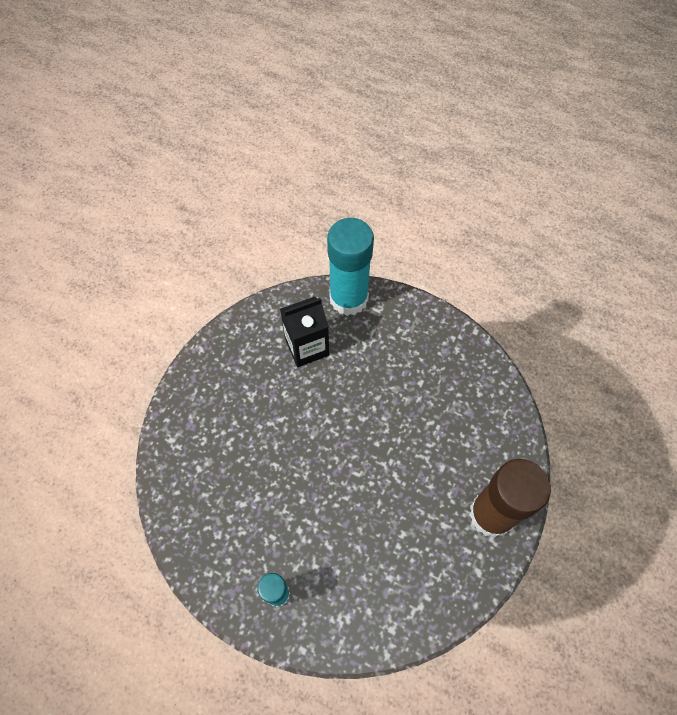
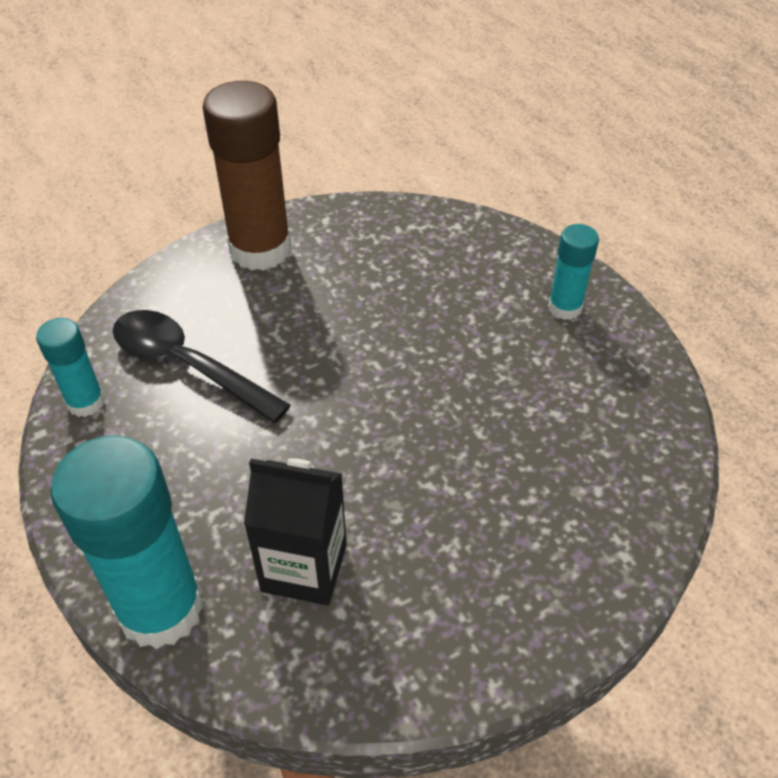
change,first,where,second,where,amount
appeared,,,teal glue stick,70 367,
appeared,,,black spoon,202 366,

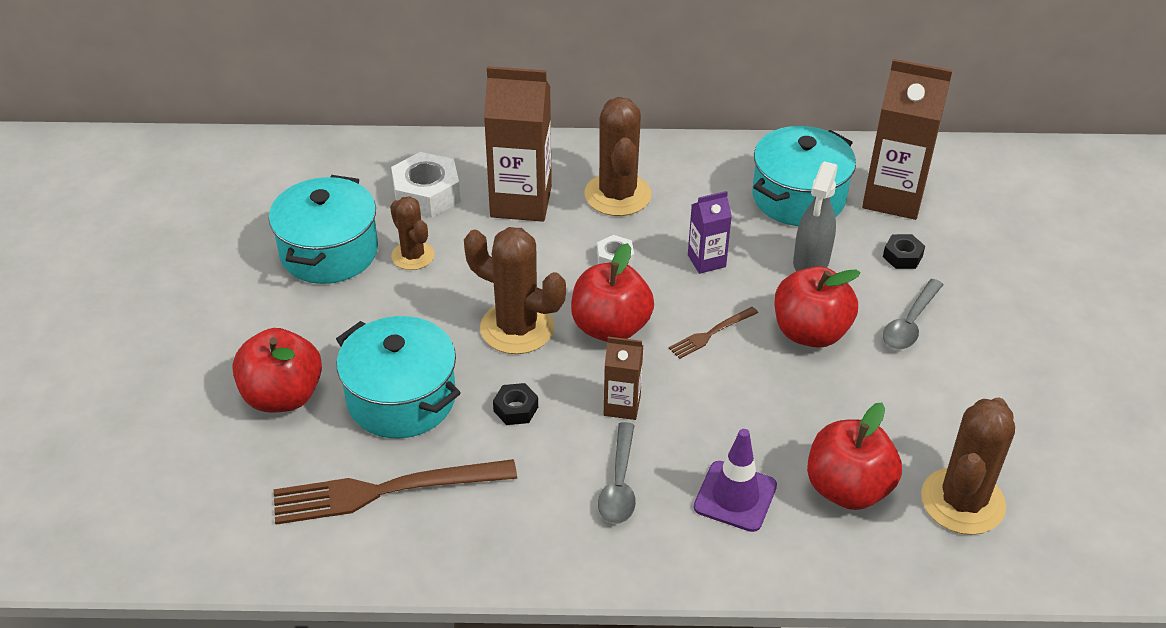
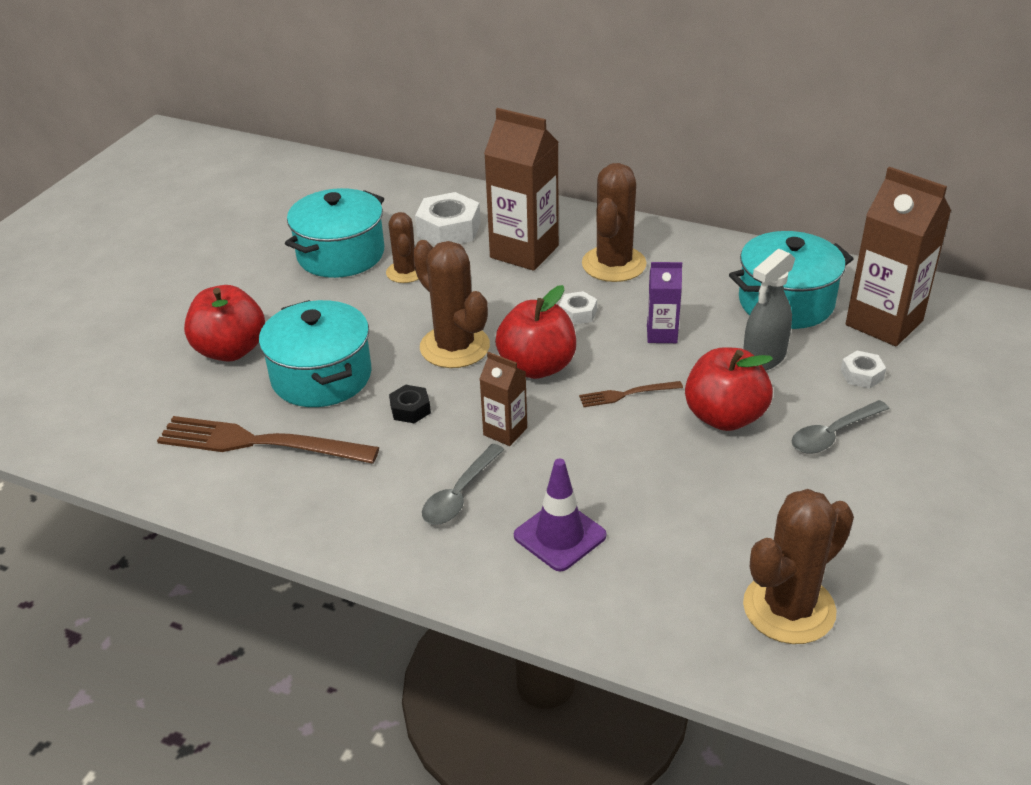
change,first,where,second,where,amount
colour,black hexagon nut,904 251,pure white hexagon nut,863 370,
missing,crimson apple fruit,854 456,,,

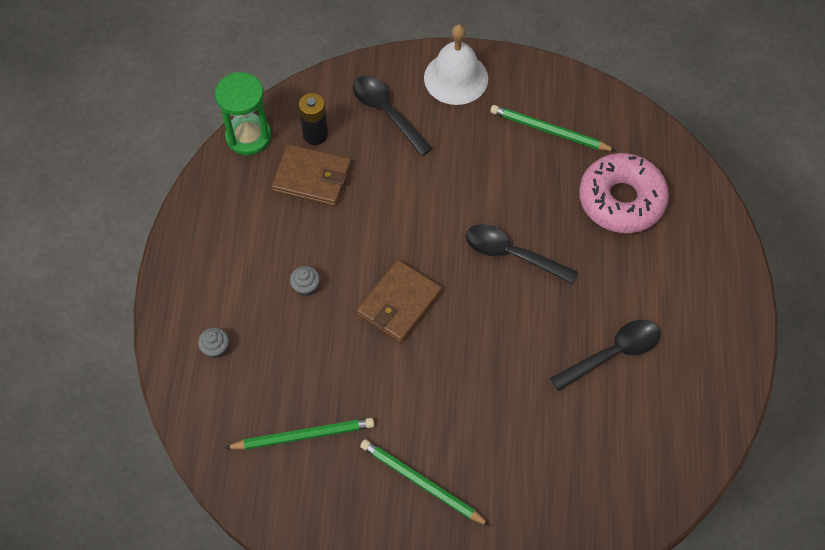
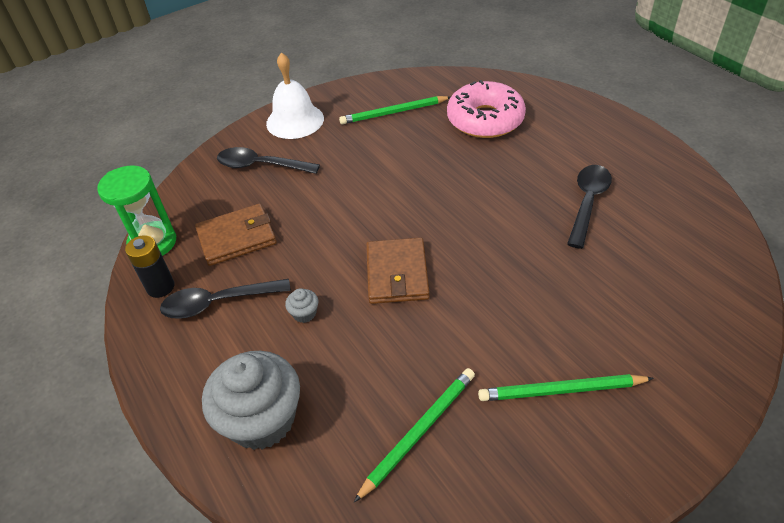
change,first,where,second,where,amount
relocated,black battery,313 119,,150 266,
relocated,black spoon,521 254,,225 299,
size,grey fairy cake,213 343,,251 400,x2.50

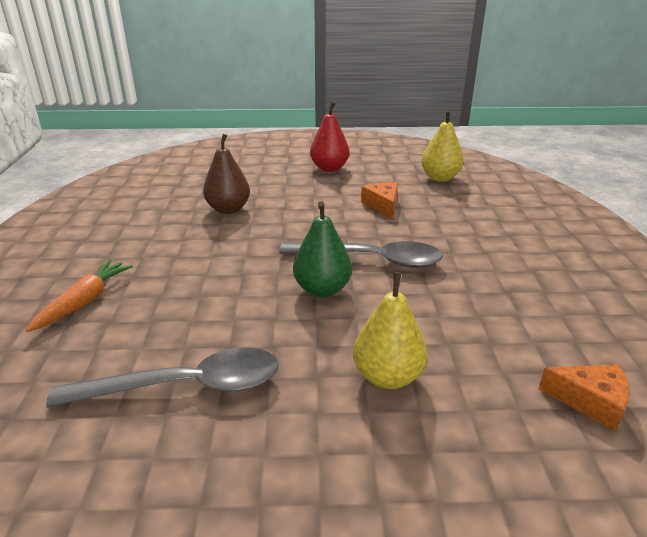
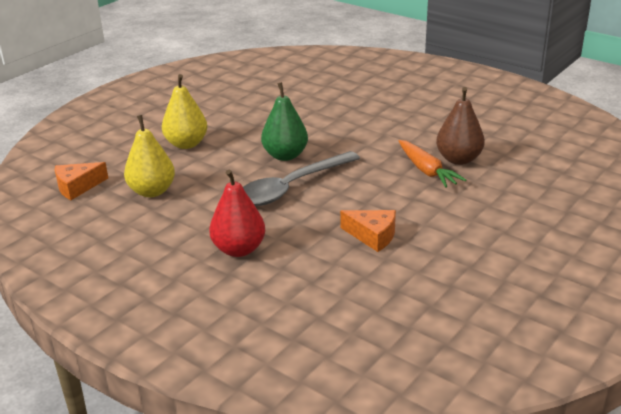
change,first,where,second,where,amount
relocated,bright yellow pear fruit,442 146,,149 156,
relocated,crimson pear fruit,329 137,,237 213,
relocated,orange root vegetable,79 296,,432 164,
missing,grey spoon,162 377,,,

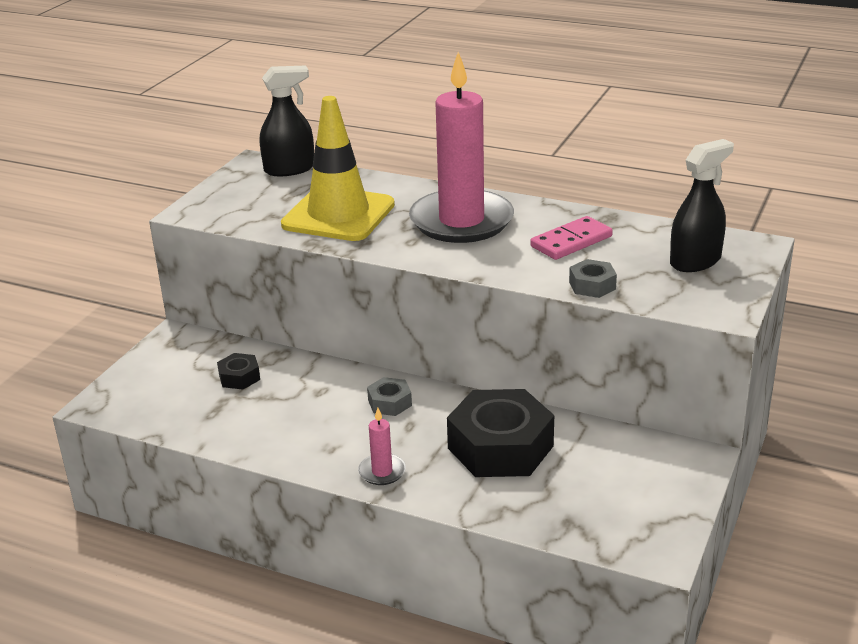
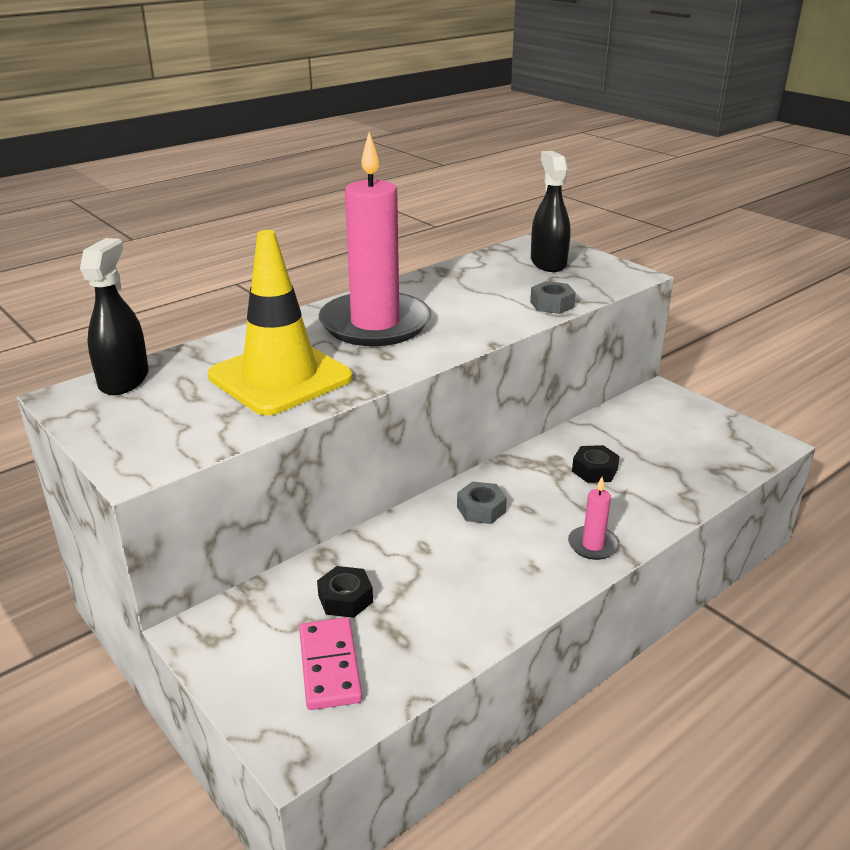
change,first,where,second,where,amount
relocated,rose-pink domino piece,571 238,,330 663,
size,black hexagon nut,500 433,,596 464,x0.46

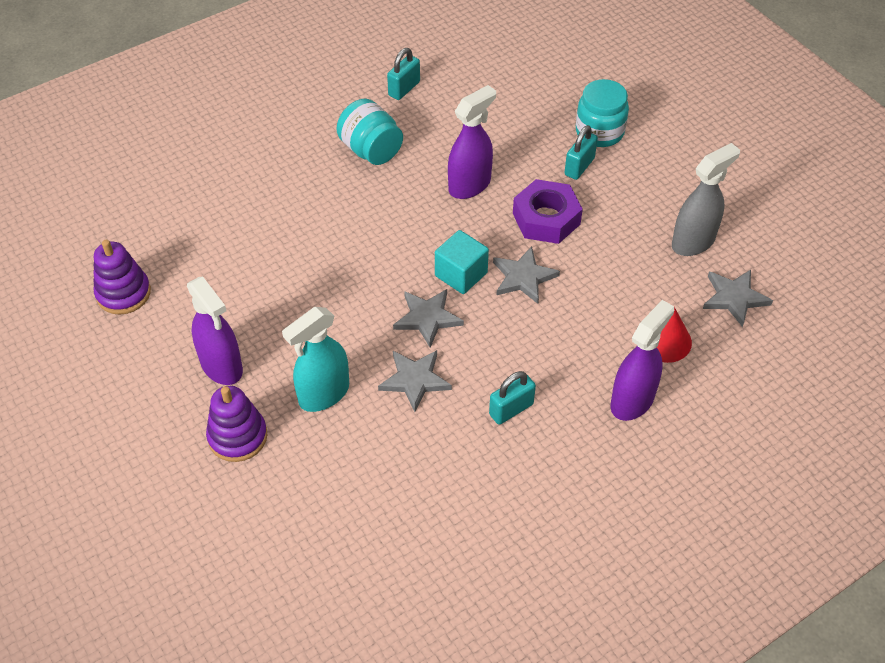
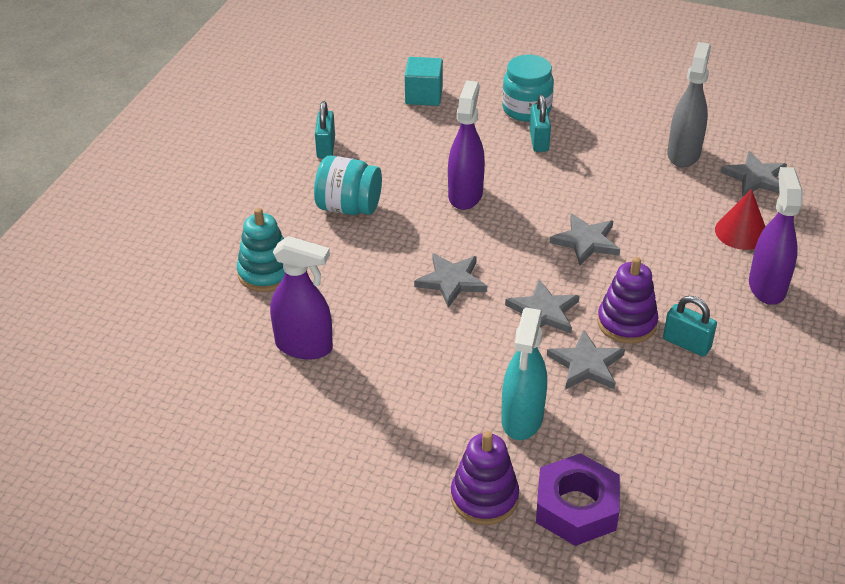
change,first,where,second,where,amount
appeared,,,teal ring stacker,261 250,
relocated,purple spray bottle,215 331,,301 298,
relocated,teal block,462 262,,424 81,
appeared,,,grey five-pointed star,450 280,
relocated,purple hexagon nut,548 211,,578 499,
relocated,purple ring stacker,122 277,,627 300,
spun,teal small lock,512 398,,690 326,75 degrees counterclockwise

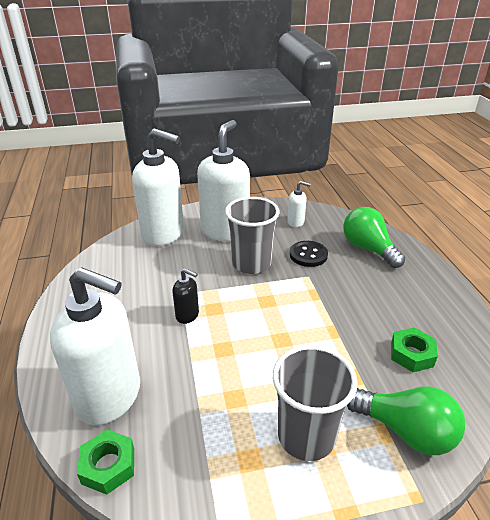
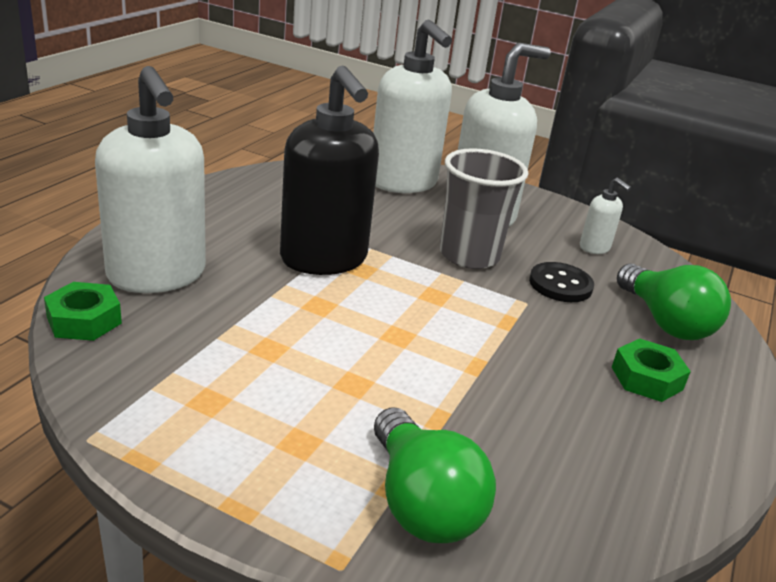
change,first,where,second,where,amount
size,black soap dispenser,185 296,,329 170,x2.28
relocated,green hexagon nut,414 349,,651 370,
spun,green light bulb,374 237,,674 302,150 degrees clockwise
missing,grey cup,315 403,,,

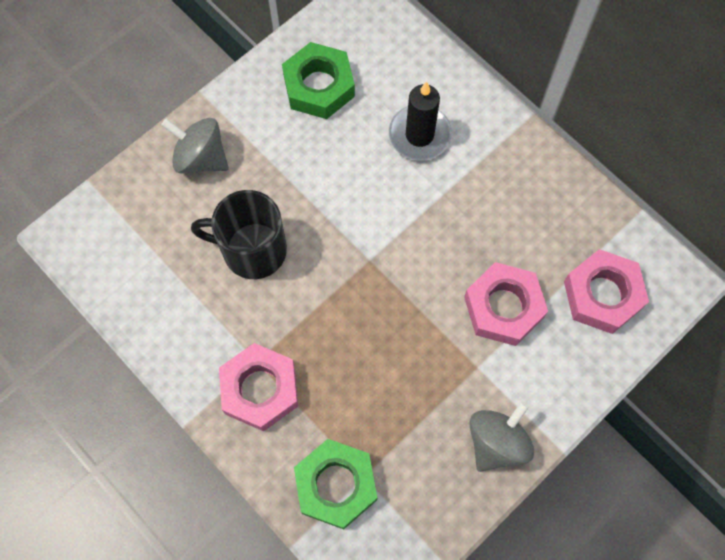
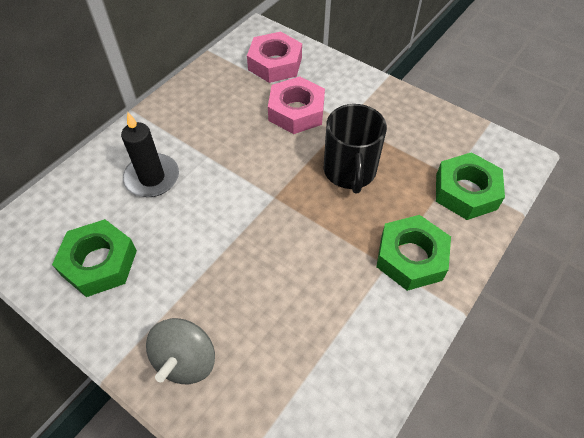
change,first,where,second,where,amount
relocated,black mug,239 234,,355 148,
colour,rose-pink hexagon nut,258 387,green hexagon nut,413 253,
missing,grey spinning top,501 436,,,

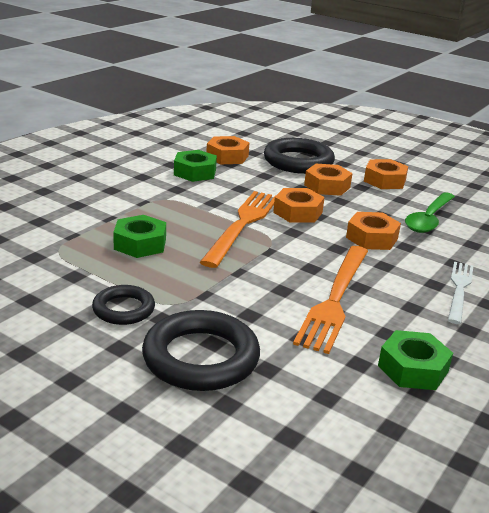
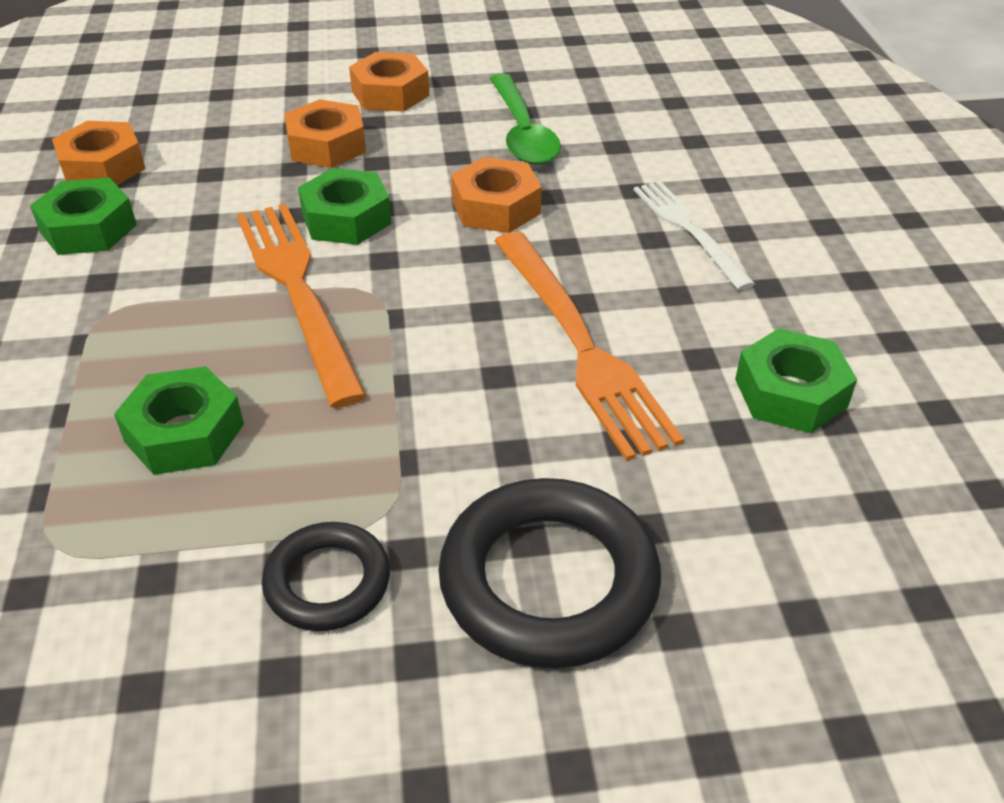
change,first,where,second,where,amount
colour,orange hexagon nut,299 205,green hexagon nut,345 206,
missing,black torus,299 156,,,

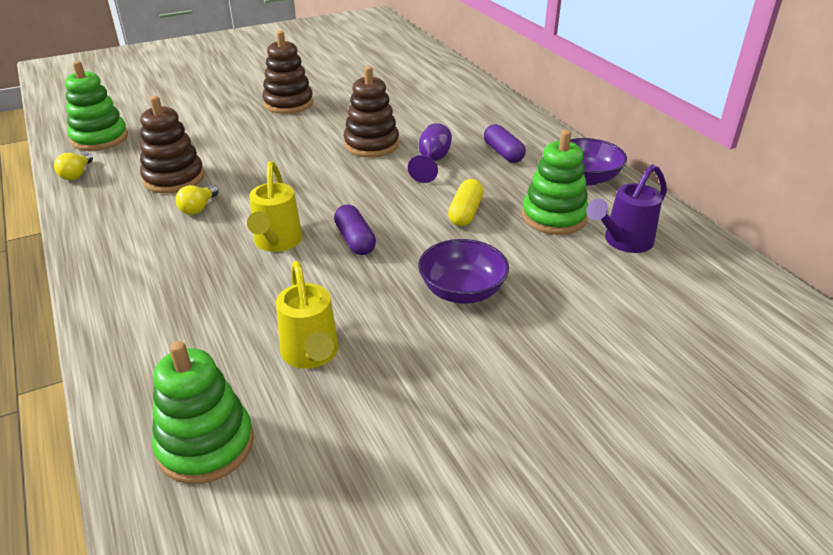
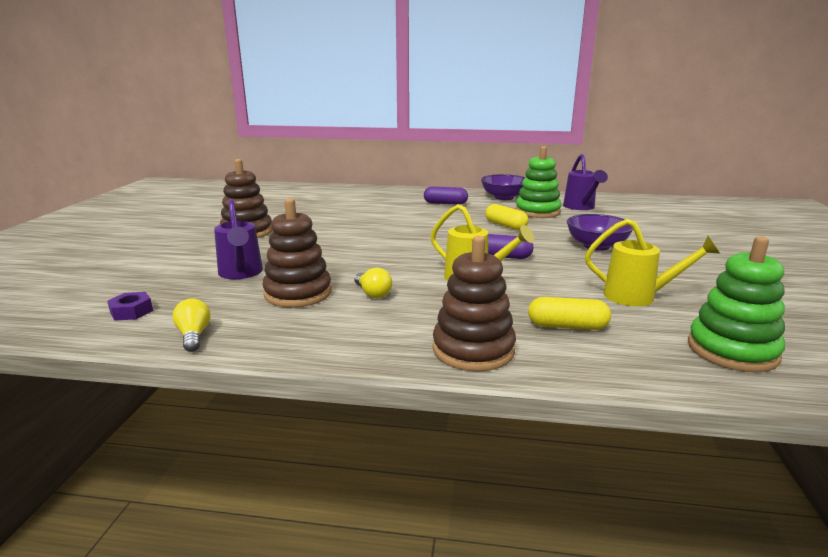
change,first,where,second,where,amount
exchanged,green ring stacker,96 106,purple hexagon nut,130 306,
spun,bright yellow light bulb,73 166,,191 325,150 degrees counterclockwise
appeared,,,purple watering pot,238 239,
relocated,brown ring stacker,371 111,,474 304,
appeared,,,bright yellow capsule,569 313,
missing,purple chalice,430 153,,,

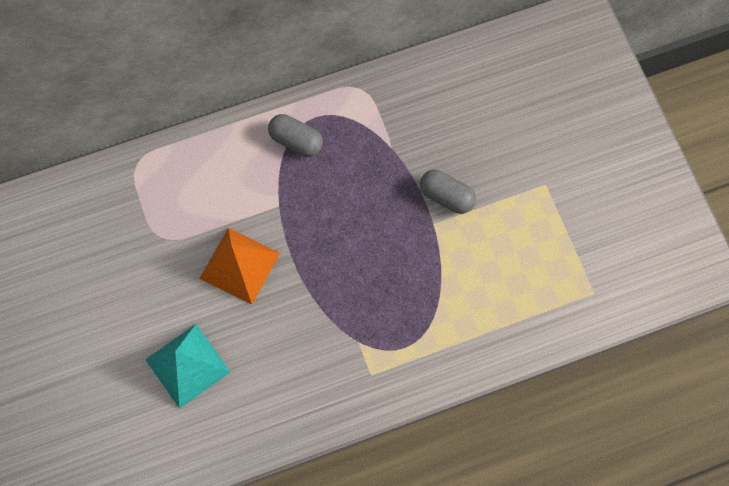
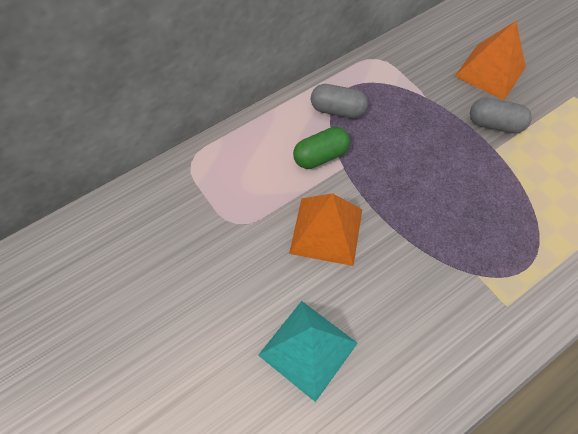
change,first,where,second,where,amount
appeared,,,green capsule,321 148,
appeared,,,orange pyramid shape,490 60,

